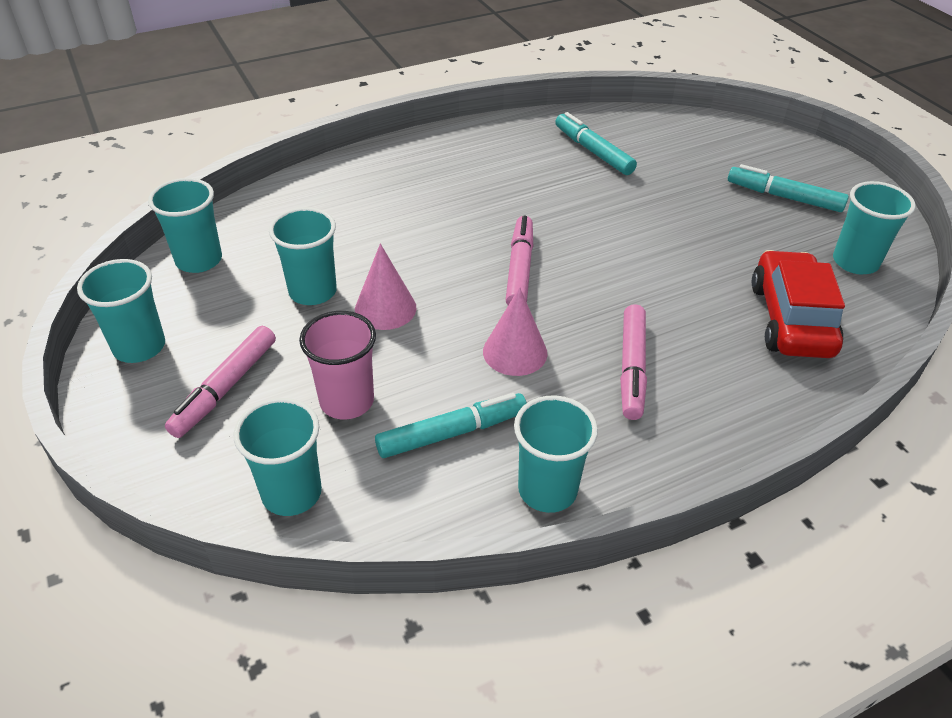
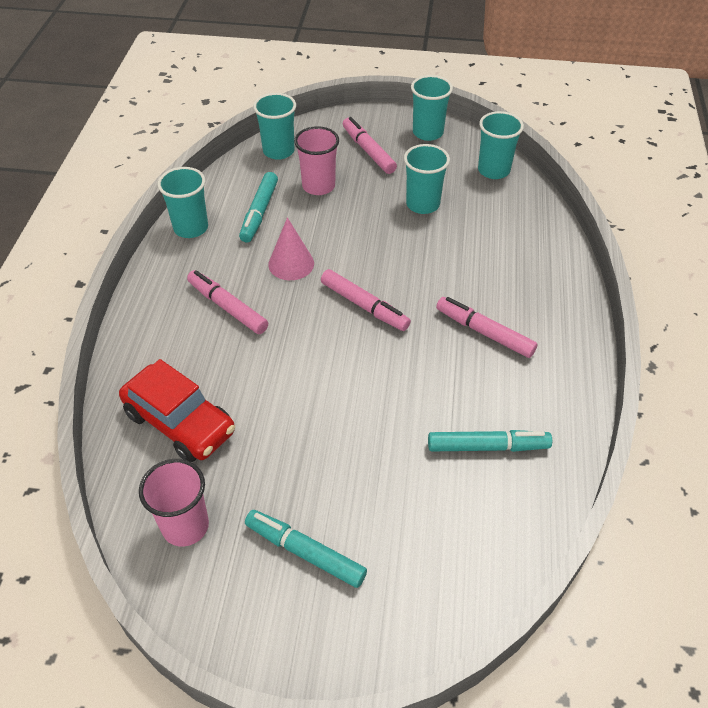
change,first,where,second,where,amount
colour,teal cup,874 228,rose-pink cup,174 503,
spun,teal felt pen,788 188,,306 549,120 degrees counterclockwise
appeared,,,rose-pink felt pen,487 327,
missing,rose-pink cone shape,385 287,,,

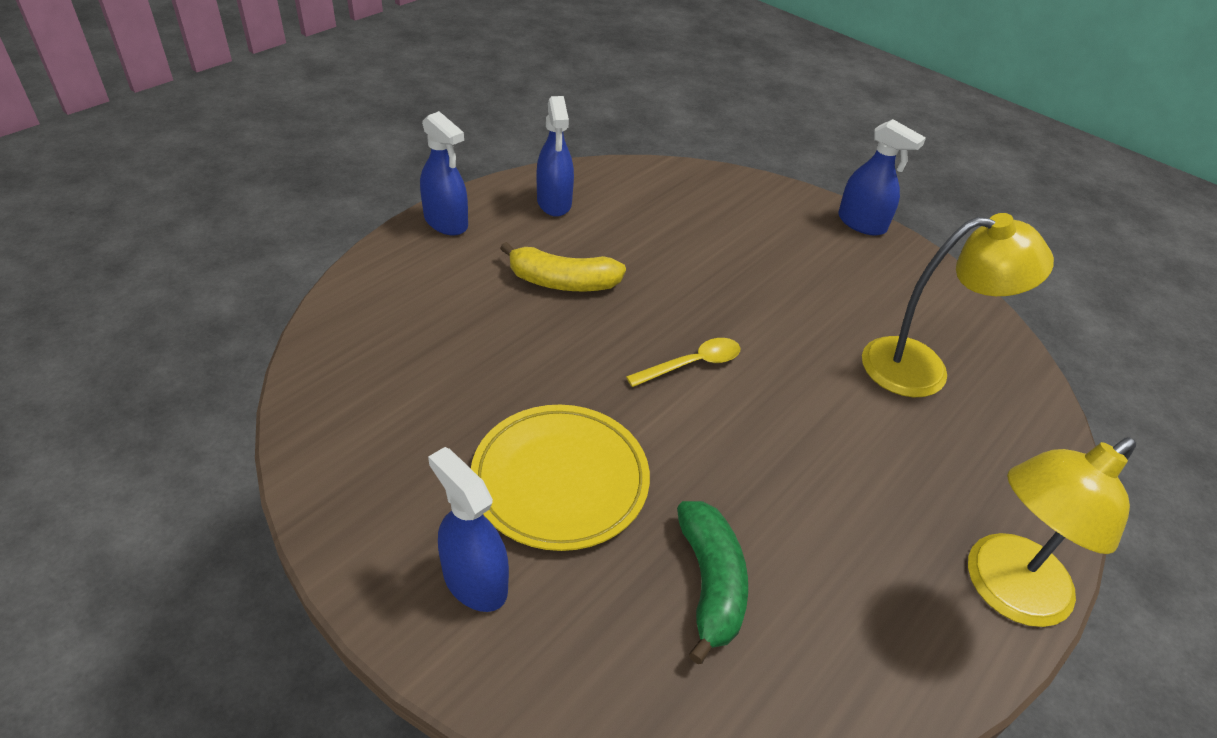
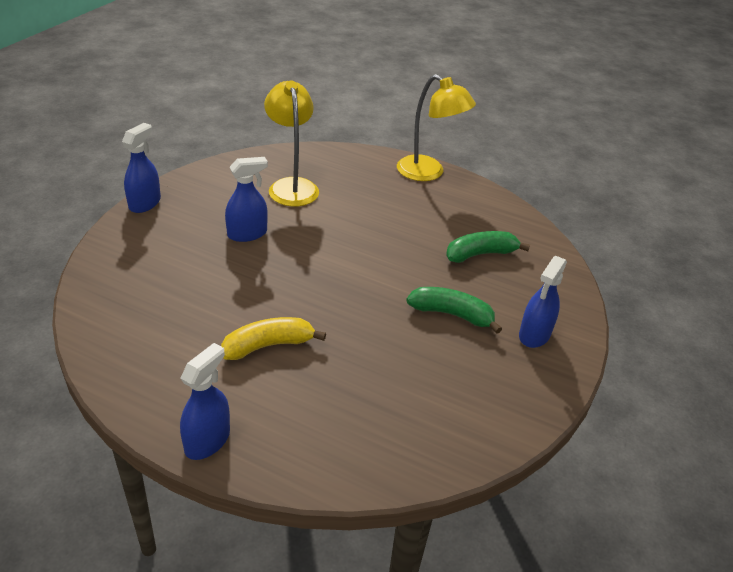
change,first,where,second,where,amount
spun,bright yellow toy banana,563 266,,273 338,105 degrees counterclockwise
relocated,cobalt spray bottle,555 156,,246 199,
exchanged,bright yellow dinner plate,560 478,green toy banana,454 310,
missing,bright yellow spoon,683 362,,,

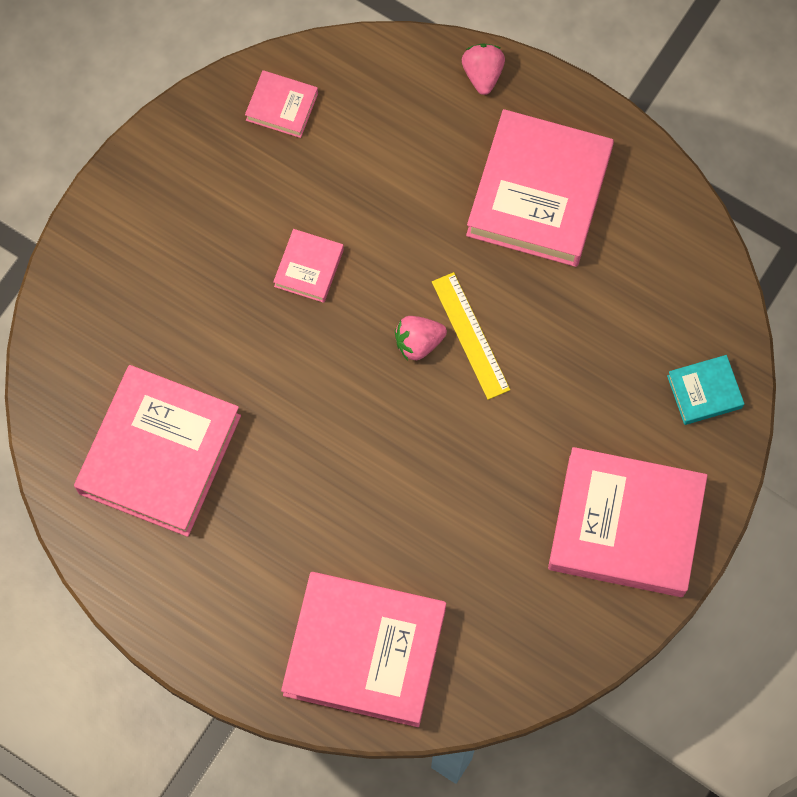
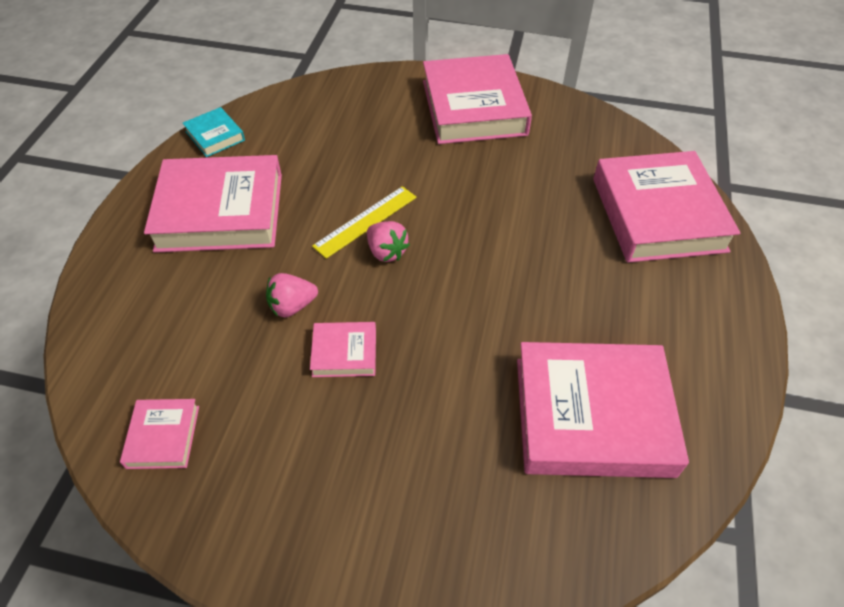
change,first,where,second,where,amount
relocated,teal hardback,705 390,,214 132,
relocated,rose-pink toy strawberry,483 69,,292 295,

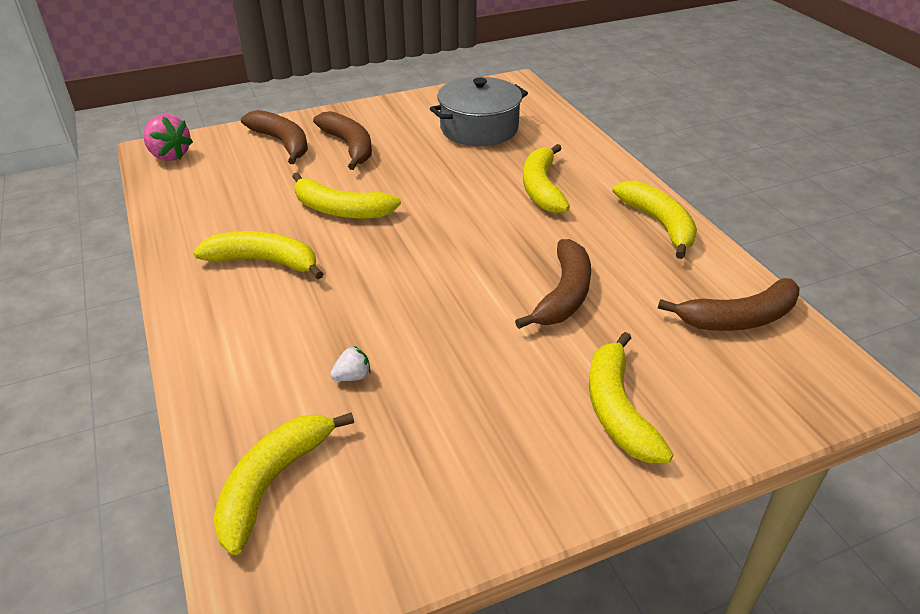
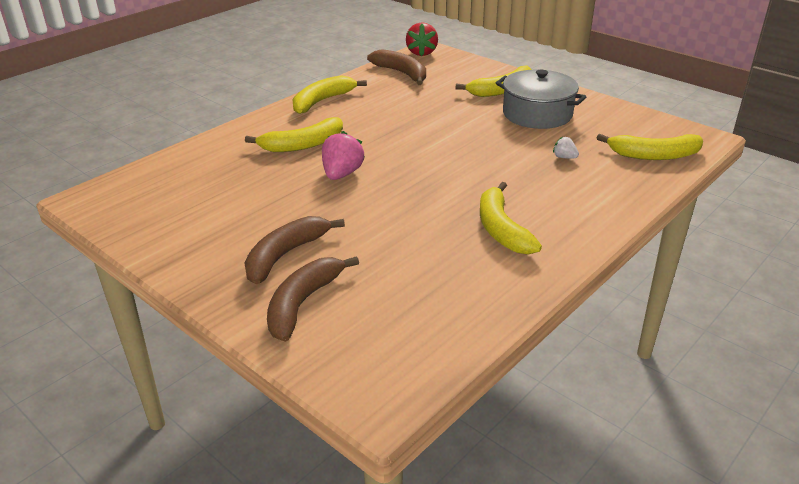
change,first,where,second,where,amount
relocated,rose-pink toy strawberry,168 137,,343 155,
appeared,,,crimson toy strawberry,422 39,
relocated,grey cooking pot,479 111,,541 99,
missing,bright yellow toy banana,346 195,,,
missing,brown toy banana,553 284,,,

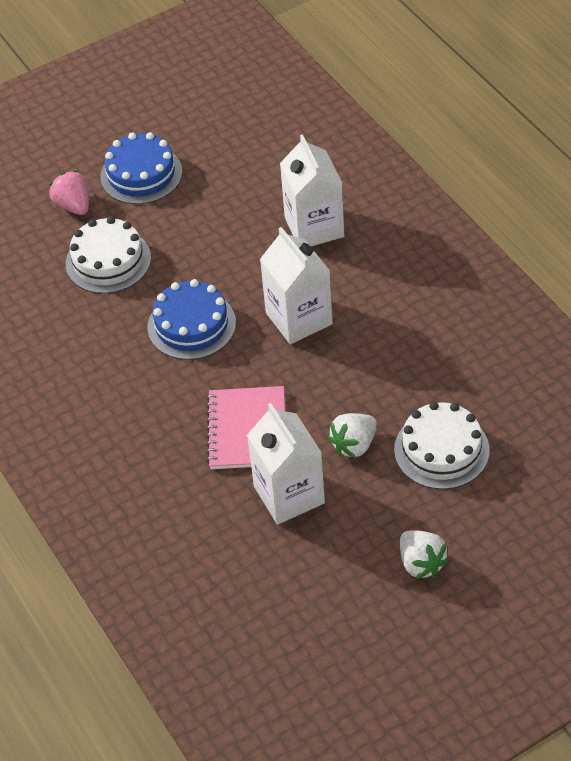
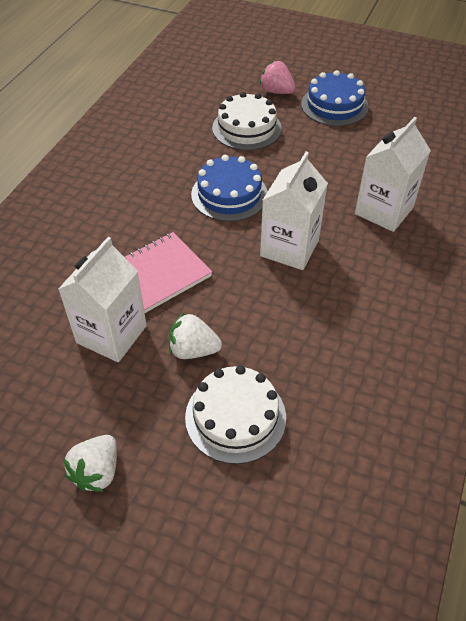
change,first,where,second,where,amount
spun,rose-pink toy strawberry,69 192,,277 77,75 degrees counterclockwise

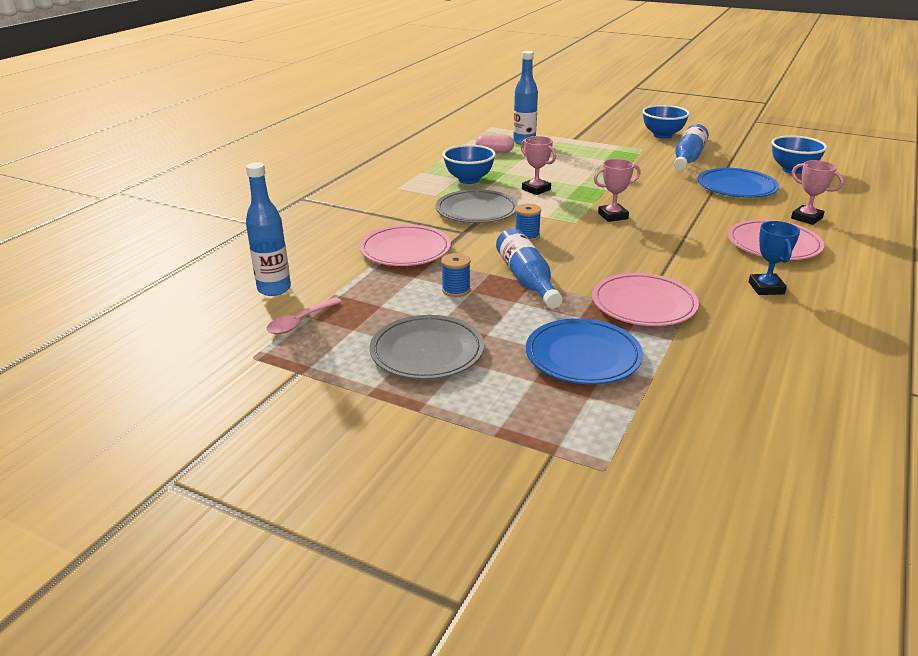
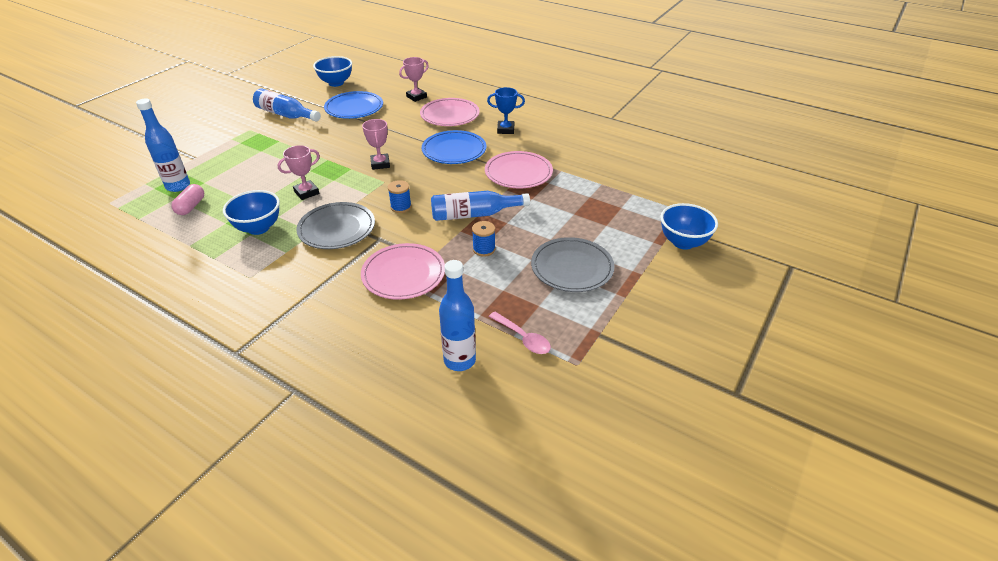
change,first,where,second,where,amount
relocated,cobalt dinner plate,584 351,,454 147,
relocated,cobalt serving bowl,666 122,,689 226,

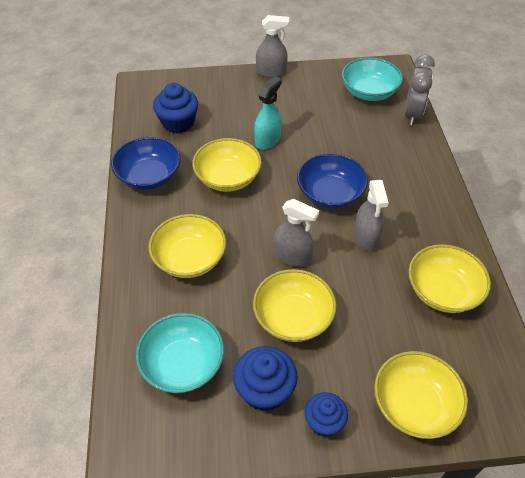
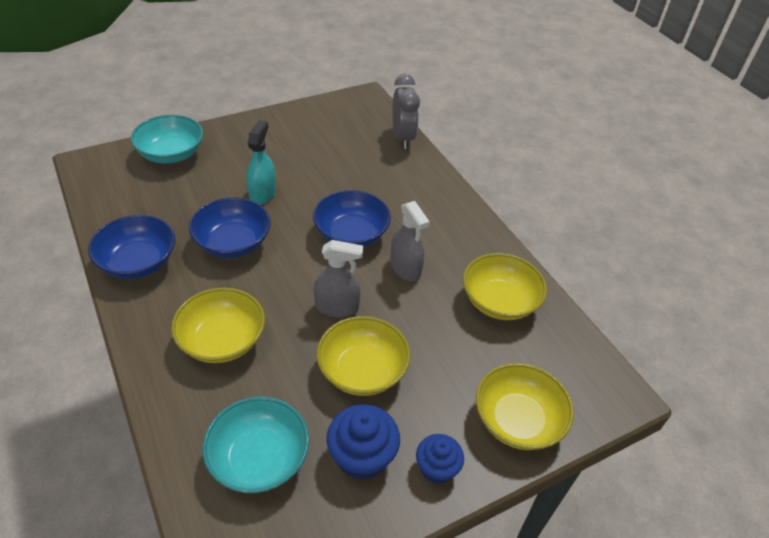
change,first,where,second,where,amount
relocated,teal serving bowl,372 79,,167 139,
colour,bright yellow serving bowl,227 165,cobalt serving bowl,230 227,
missing,cobalt fairy cake,175 108,,,
missing,grey spray bottle,272 46,,,

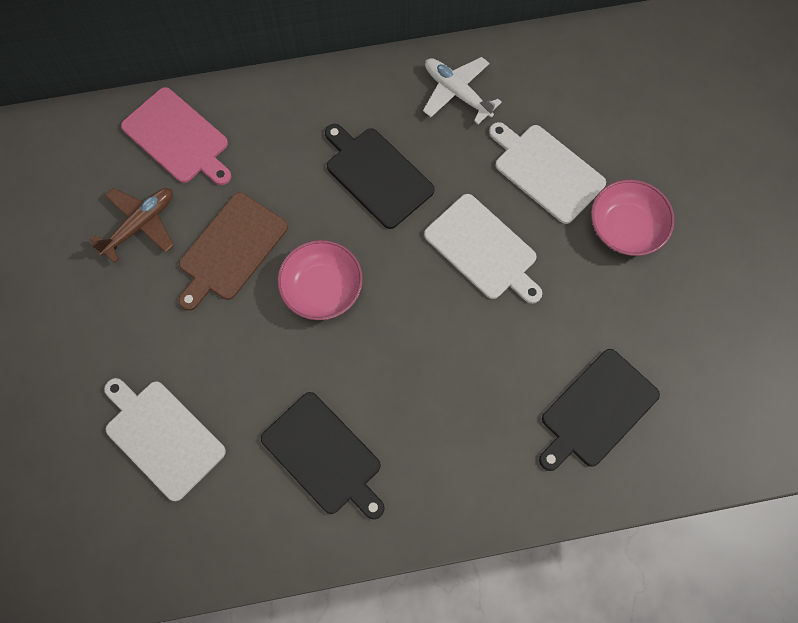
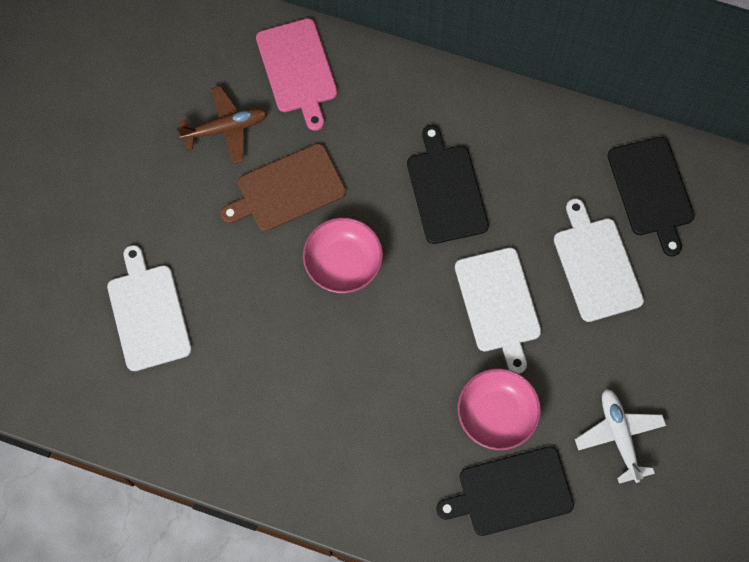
change,first,where,second,where,amount
relocated,rose-pink serving bowl,633 217,,499 409,
relocated,pure white aeroplane,462 90,,620 436,
relocated,black bread board,323 455,,651 196,

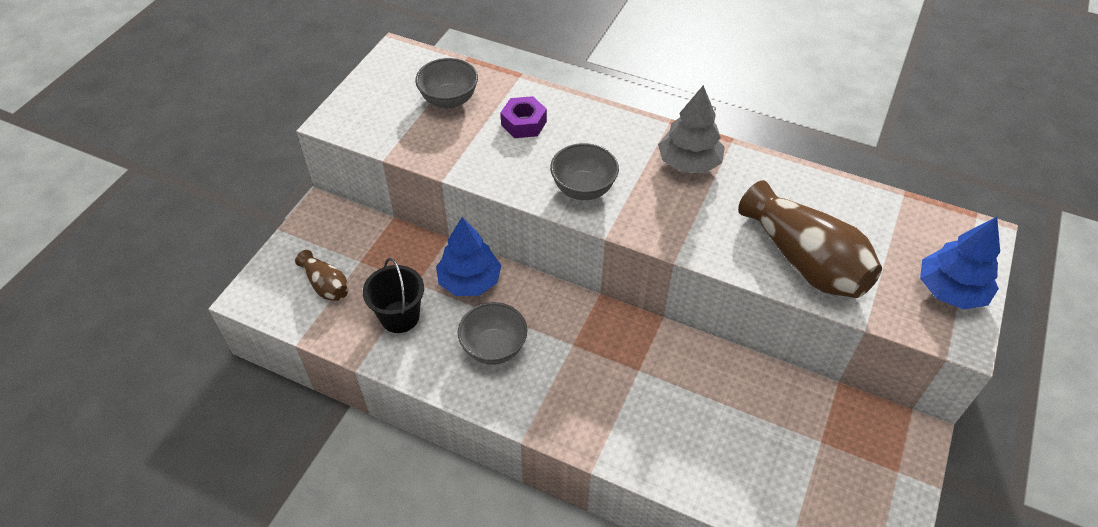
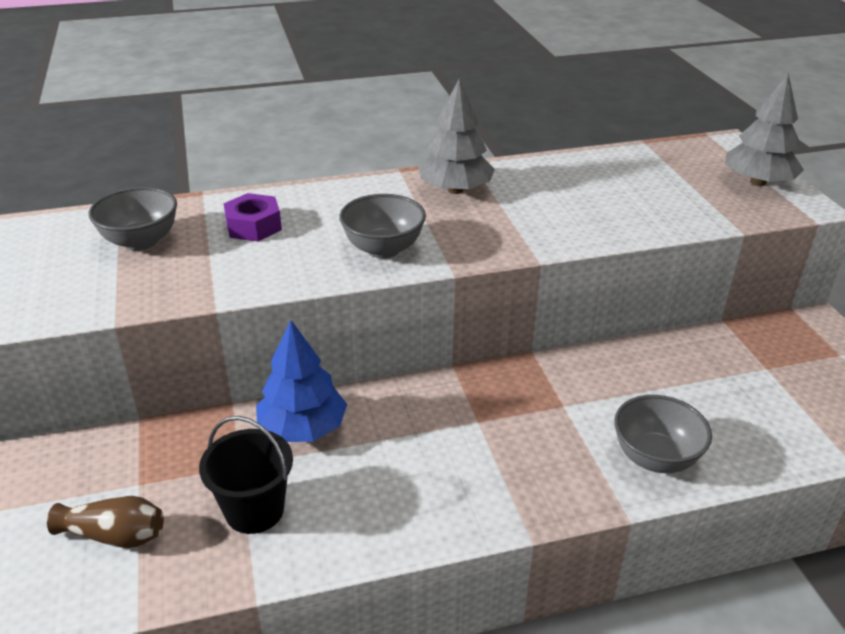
change,first,where,second,where,amount
relocated,grey serving bowl,492 333,,663 434,
colour,cobalt fir tree,960 263,grey fir tree,764 129,
missing,brown vase,810 239,,,

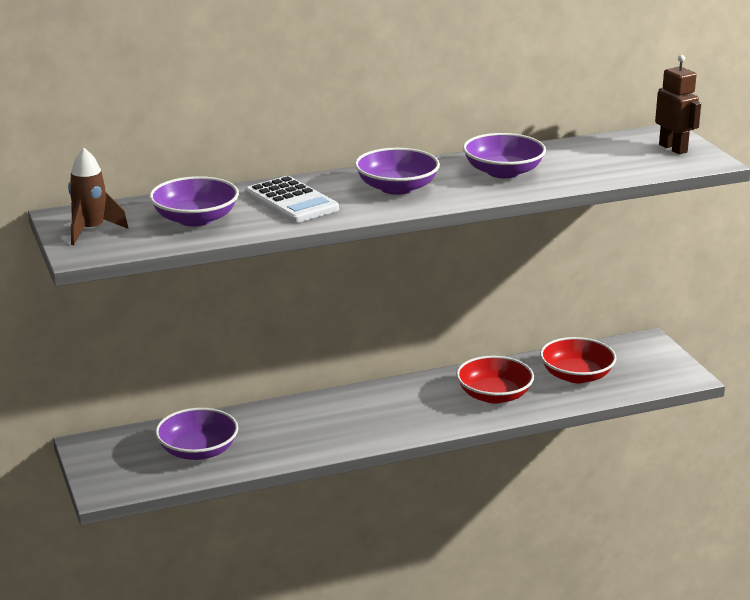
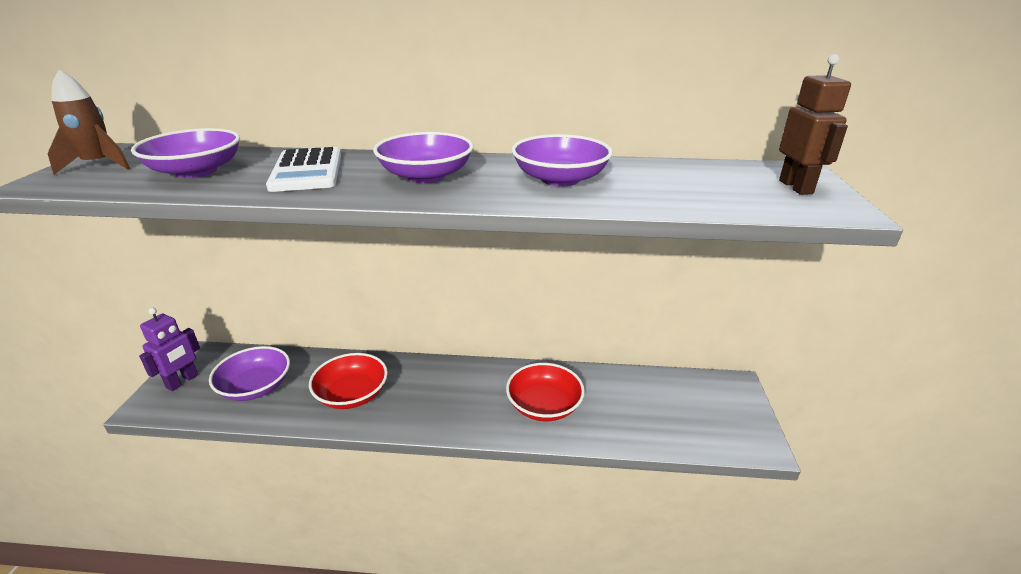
change,first,where,second,where,amount
appeared,,,purple robot figure,169 349,
relocated,crimson serving bowl,578 360,,348 381,

